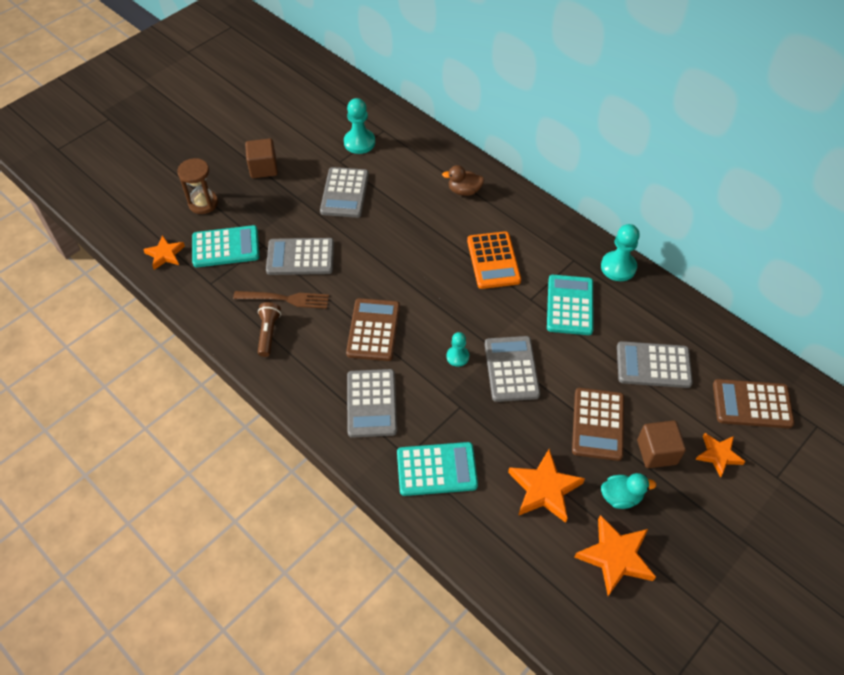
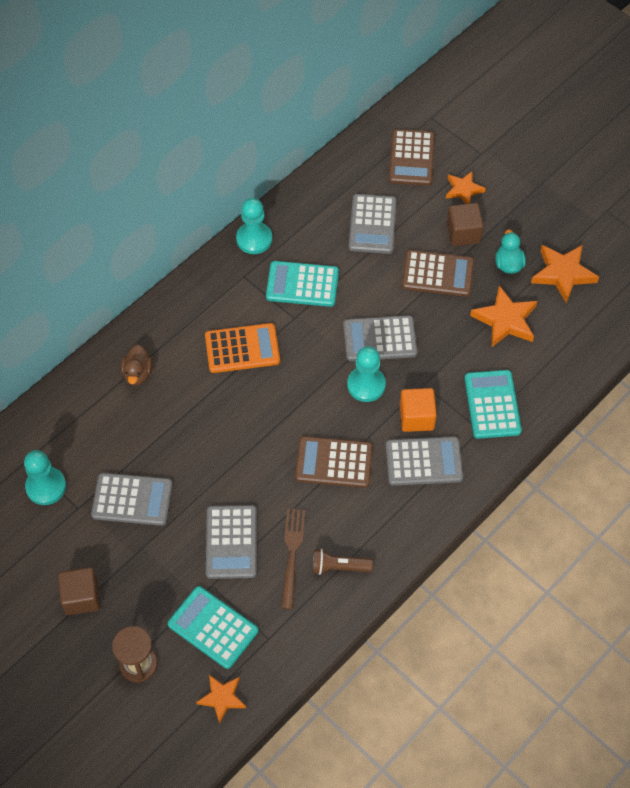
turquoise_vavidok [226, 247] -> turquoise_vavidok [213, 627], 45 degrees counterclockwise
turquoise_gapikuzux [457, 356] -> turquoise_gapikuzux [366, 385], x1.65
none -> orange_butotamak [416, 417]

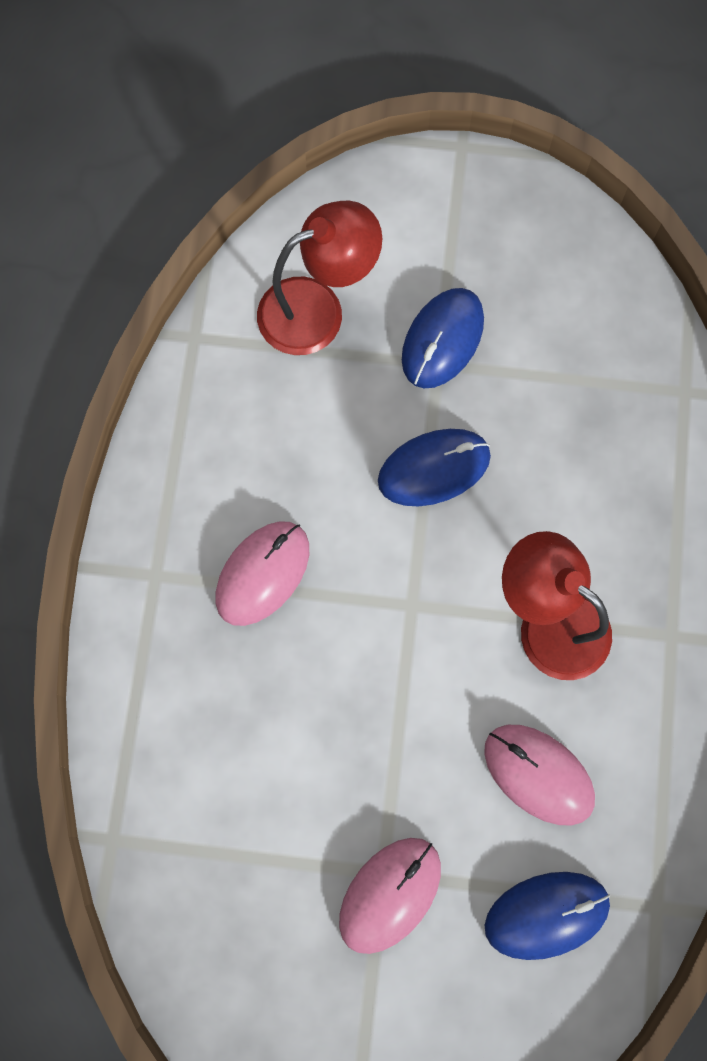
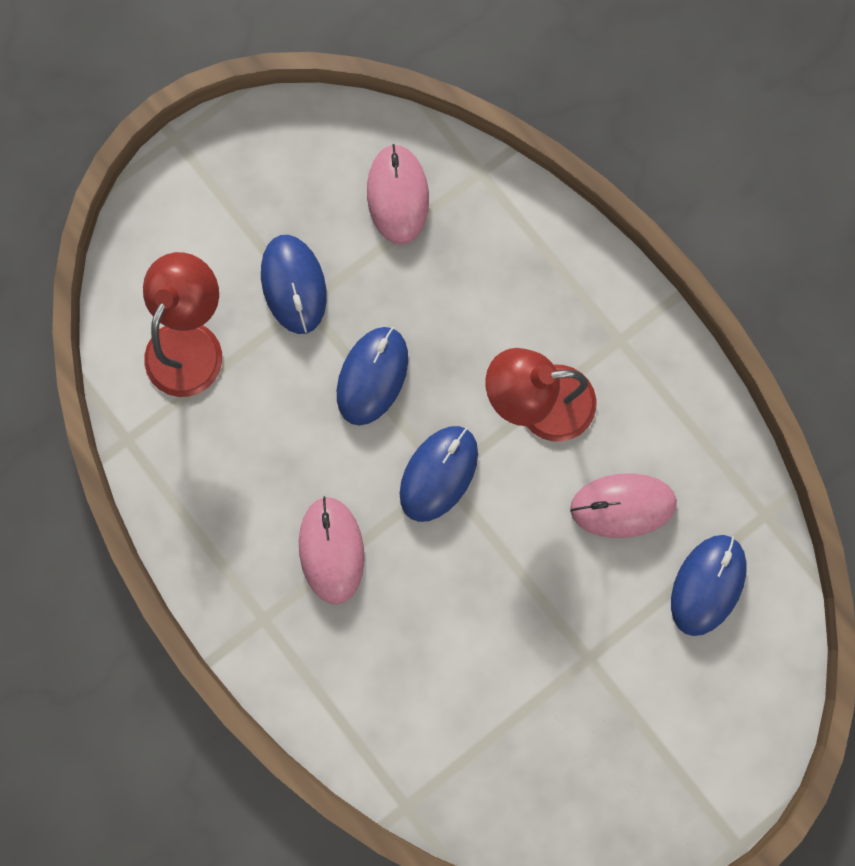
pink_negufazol [390, 894] -> pink_negufazol [398, 196], moved
none -> blue_negufazol [438, 474]

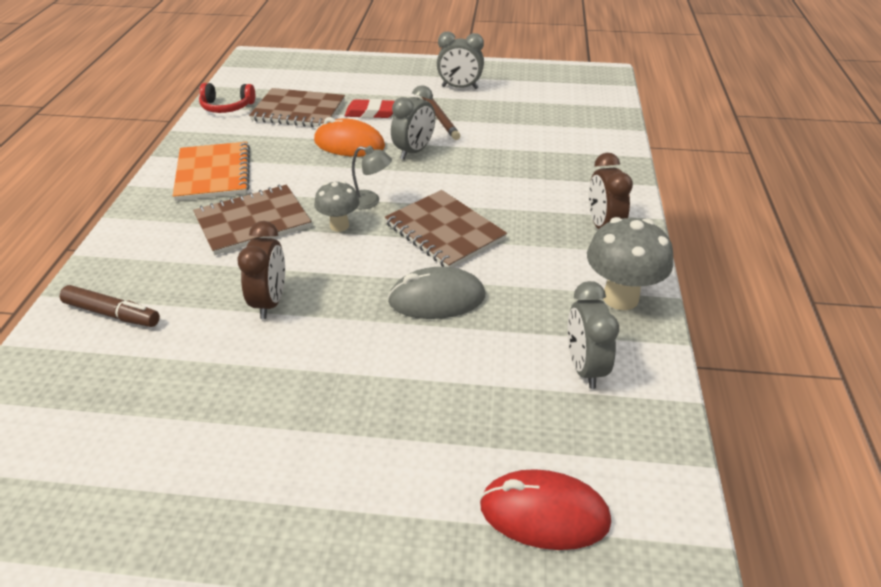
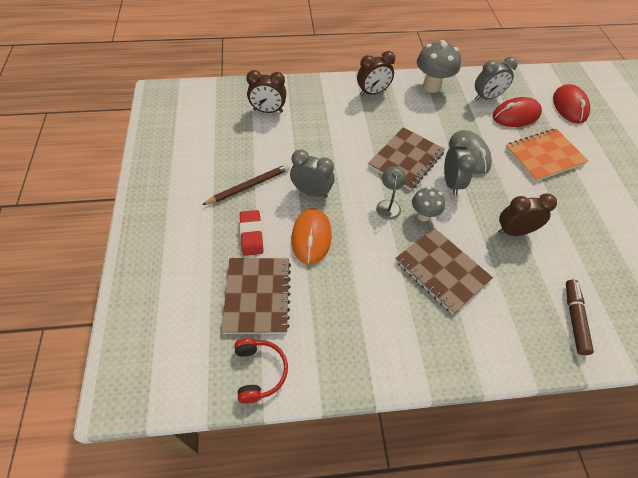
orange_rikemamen [213, 173] -> orange_rikemamen [544, 156], moved
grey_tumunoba [459, 87] -> grey_tumunoba [451, 183], moved
none -> brown_tumunoba [268, 111]
none -> red_negufazol [516, 115]

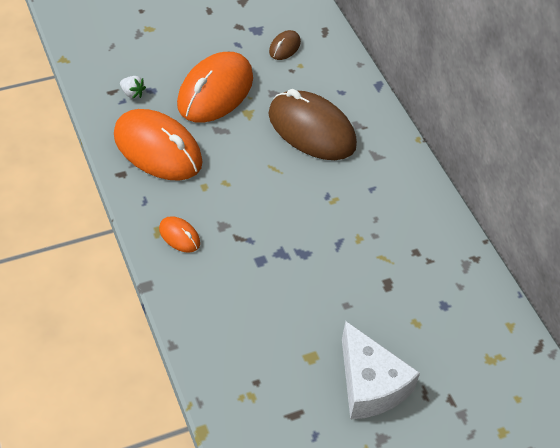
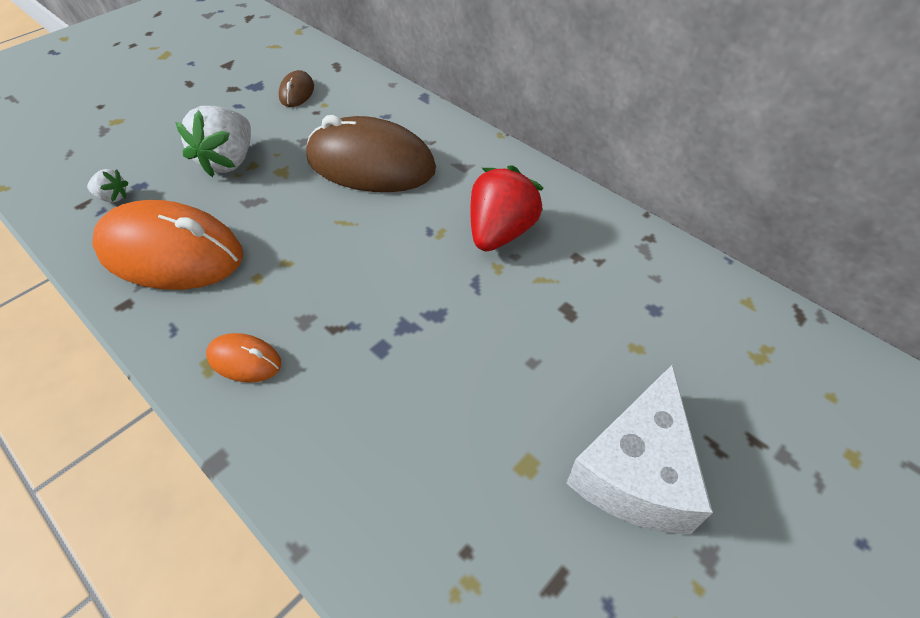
orange_negufazol [215, 91] -> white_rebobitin [229, 161]
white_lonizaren [370, 385] -> white_lonizaren [636, 471], 75 degrees clockwise
none -> red_rebobitin [500, 233]

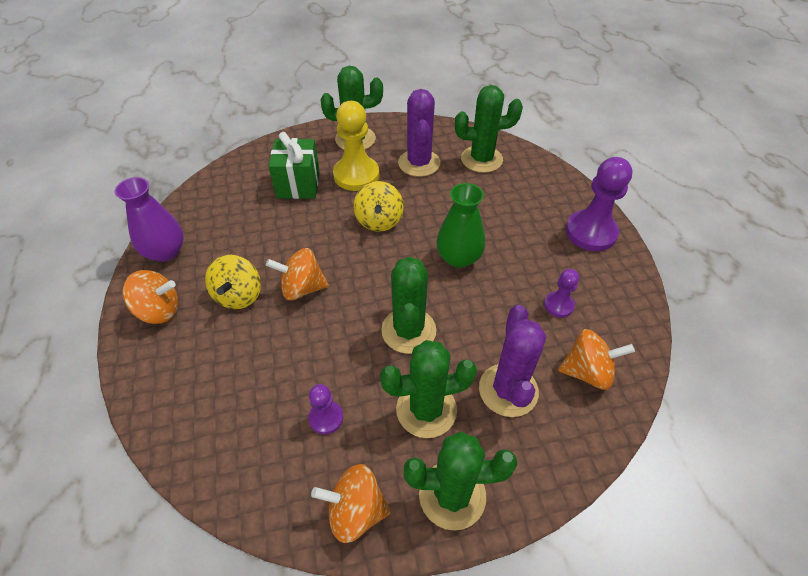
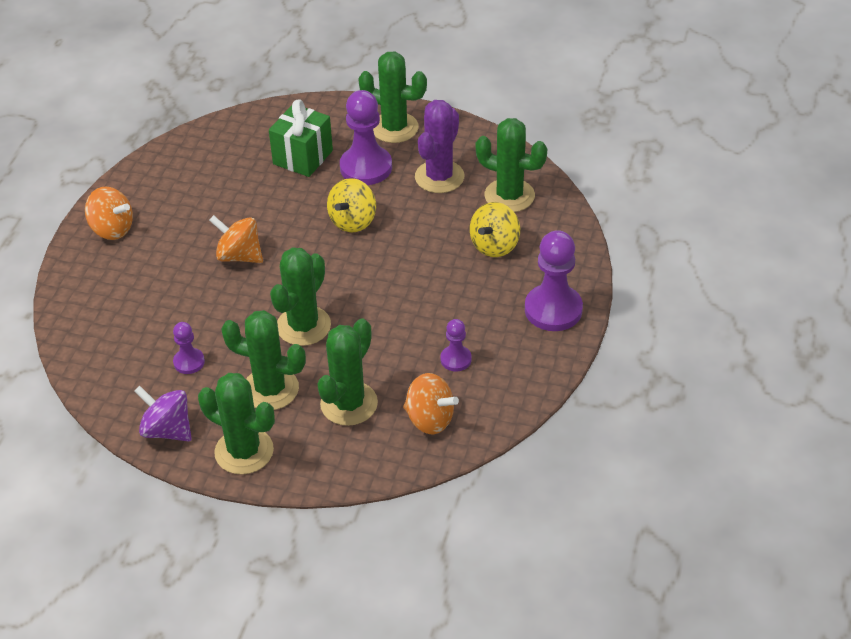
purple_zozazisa [165, 251] -> none
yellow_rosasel [239, 295] -> yellow_rosasel [494, 245], moved
orange_rosasel [355, 511] -> purple_rosasel [167, 430]
yellow_gapikuzux [356, 175] -> purple_gapikuzux [366, 167]
green_zozazisa [459, 257] -> none
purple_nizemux [508, 390] -> green_nizemux [349, 404]

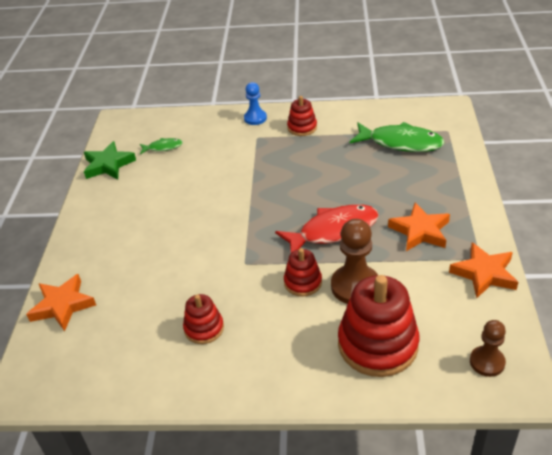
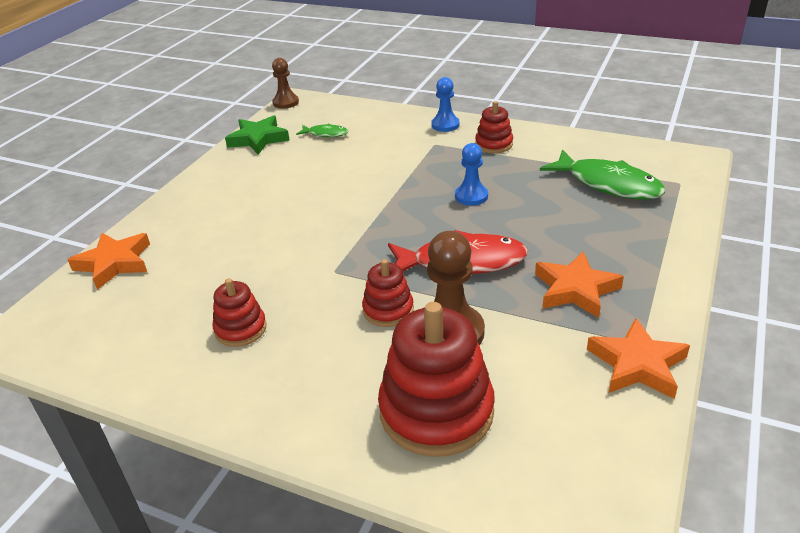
brown_gapikuzux [487, 362] -> brown_gapikuzux [286, 102], moved
none -> blue_gapikuzux [471, 196]

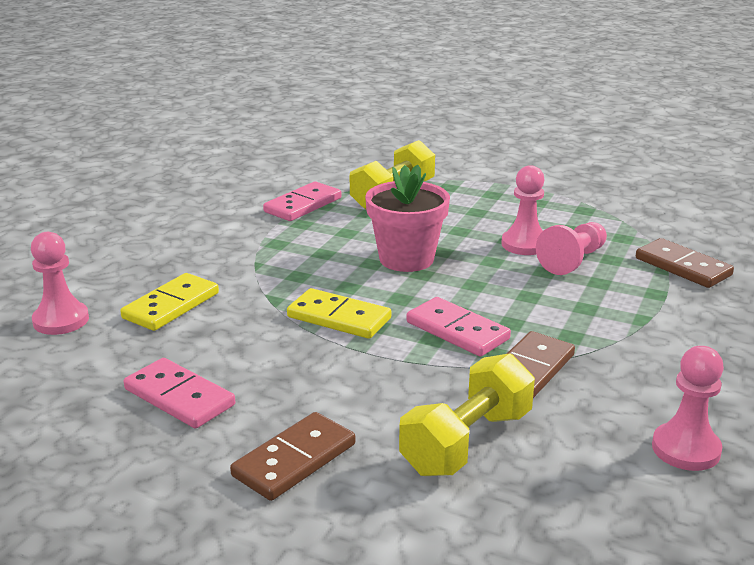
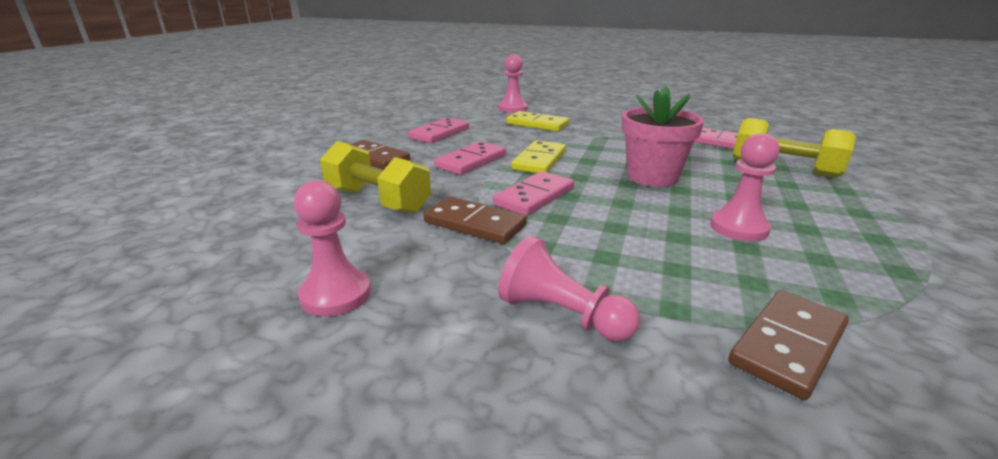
pink_gapikuzux [573, 261] -> pink_gapikuzux [562, 315], moved
none -> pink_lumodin [471, 161]

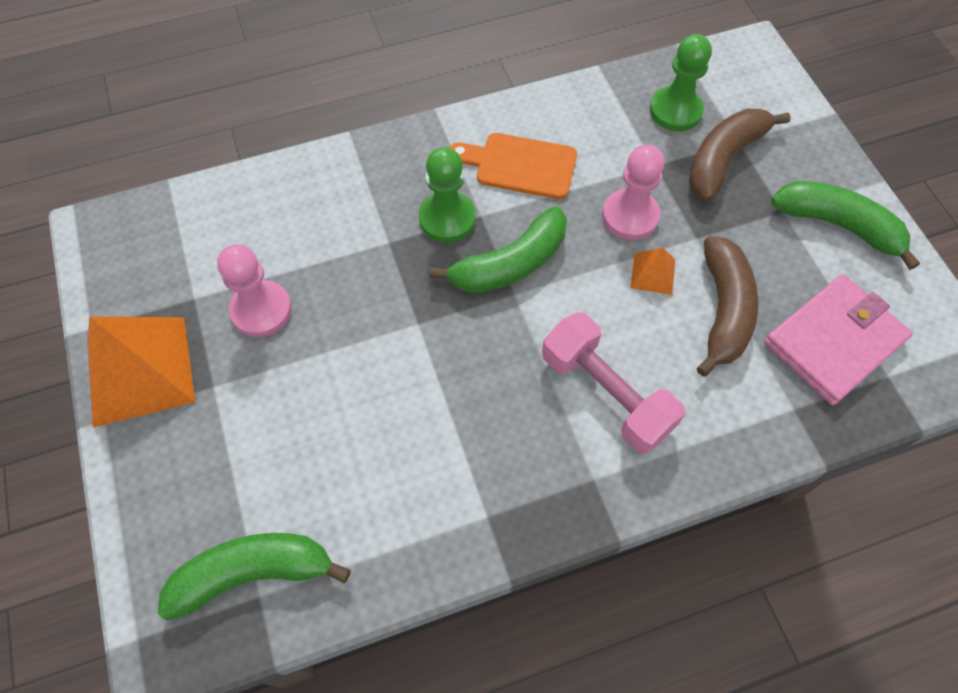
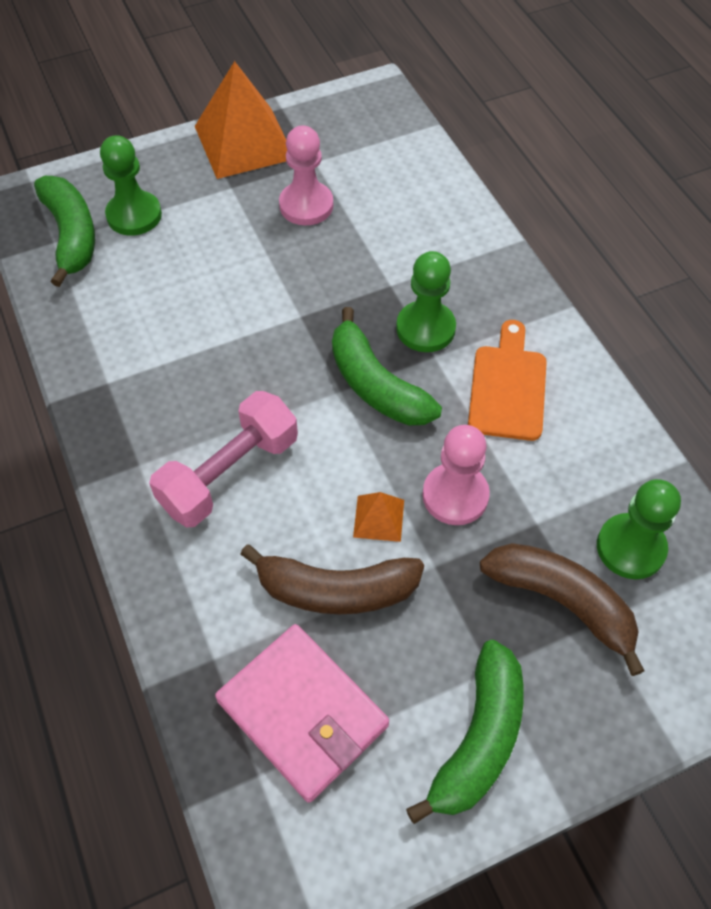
none -> green_gapikuzux [134, 215]

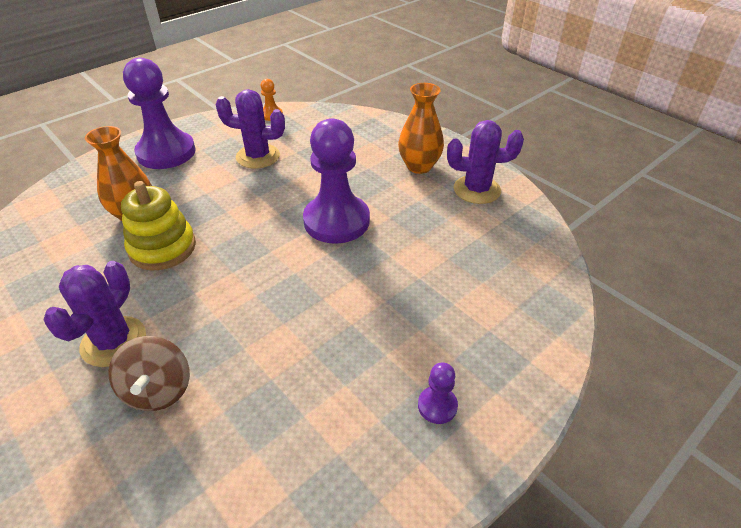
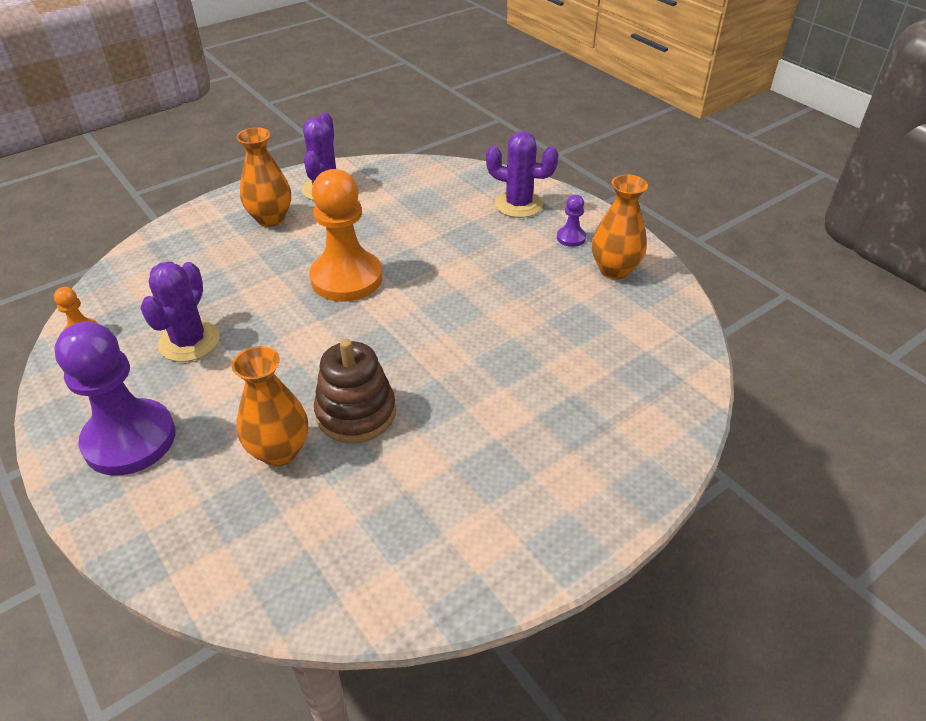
purple_nizemux [114, 341] -> purple_nizemux [518, 204], moved
brown_rosasel [158, 390] -> none
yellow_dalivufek [162, 248] -> brown_dalivufek [356, 413]
purple_gapikuzux [336, 221] -> orange_gapikuzux [346, 278]
none -> orange_zozazisa [614, 270]

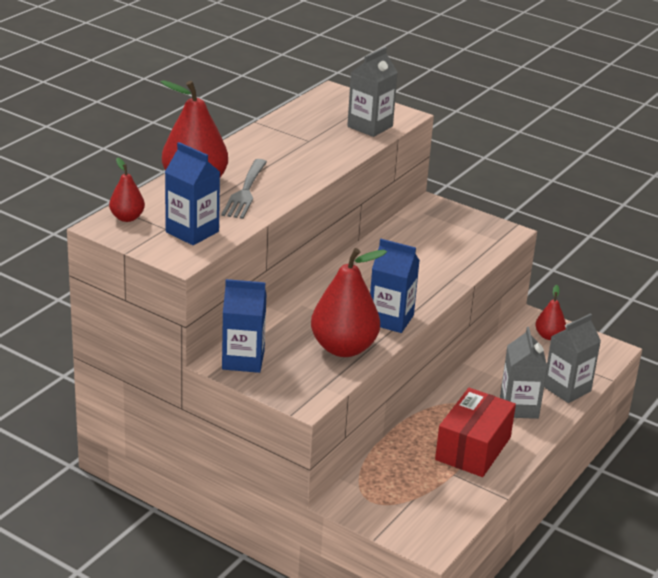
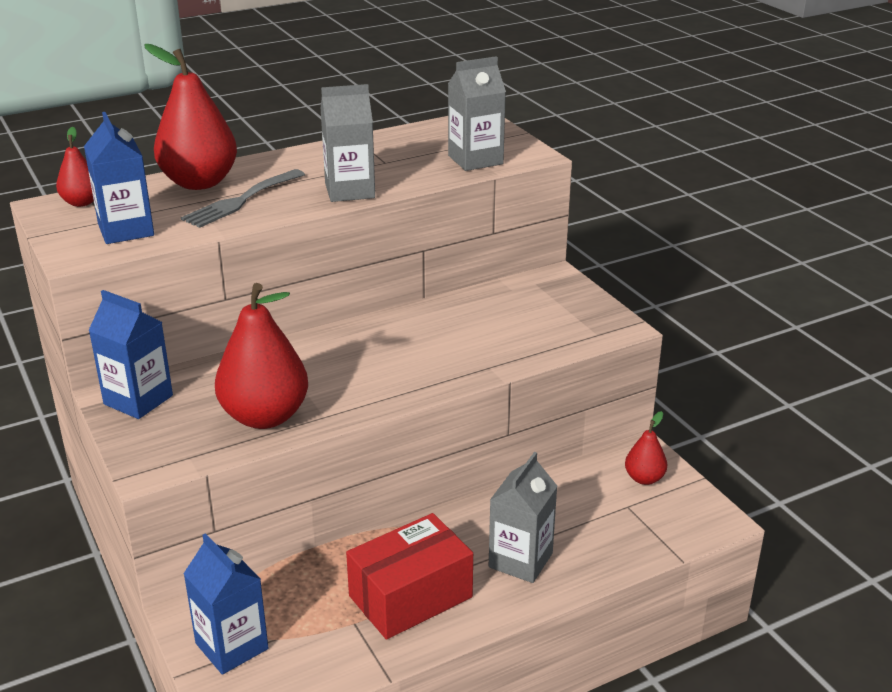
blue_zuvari [390, 319] -> blue_zuvari [232, 646], moved
grey_zuvari [567, 389] -> grey_zuvari [350, 191], moved

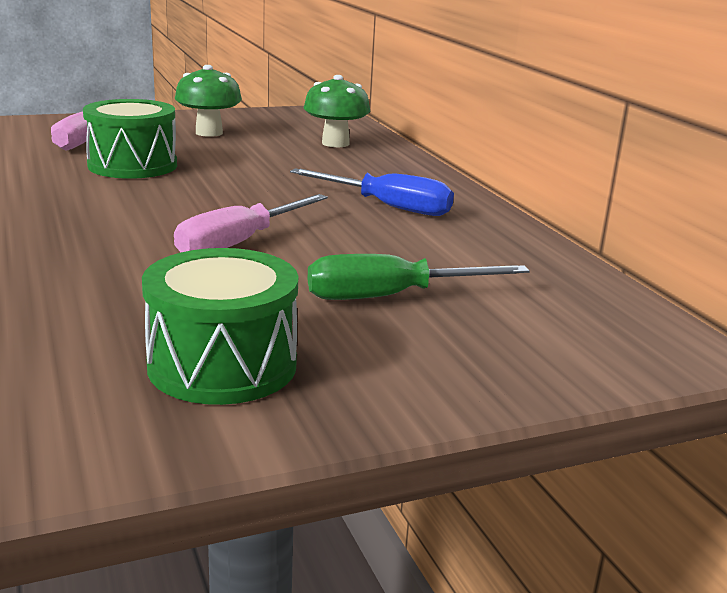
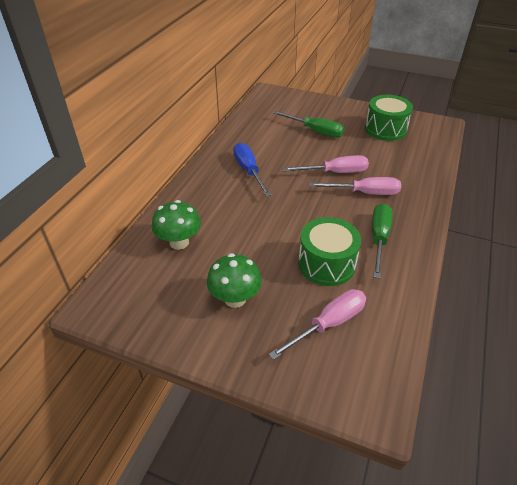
none -> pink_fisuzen [364, 193]
none -> green_fisuzen [379, 238]

